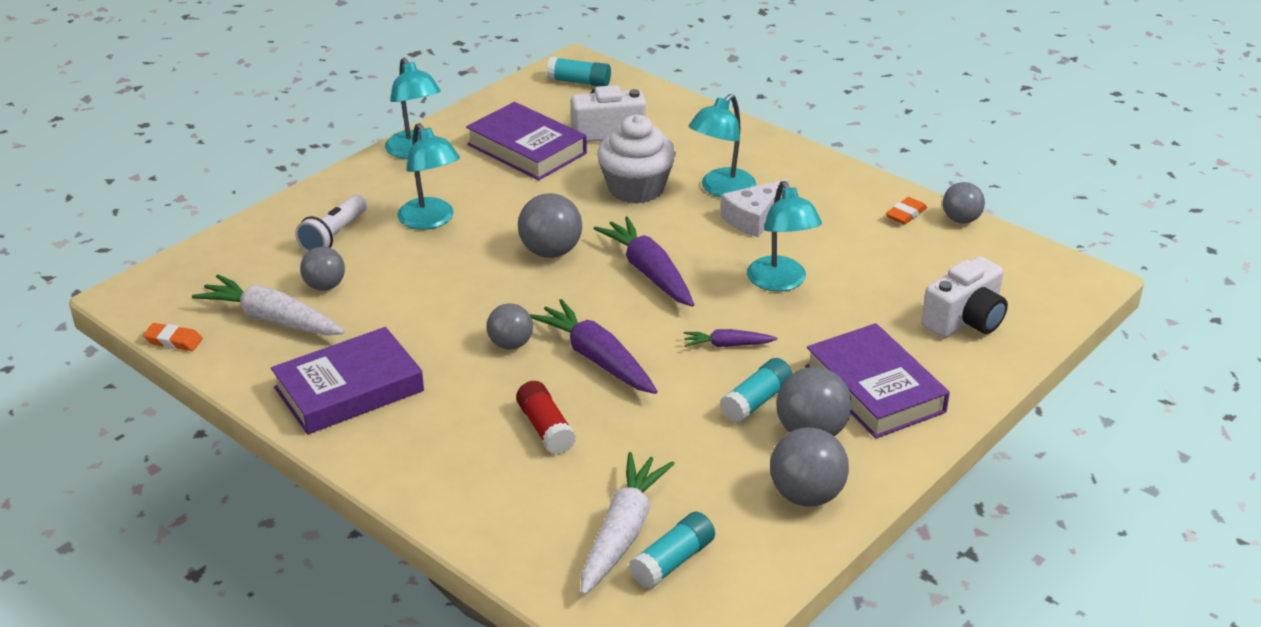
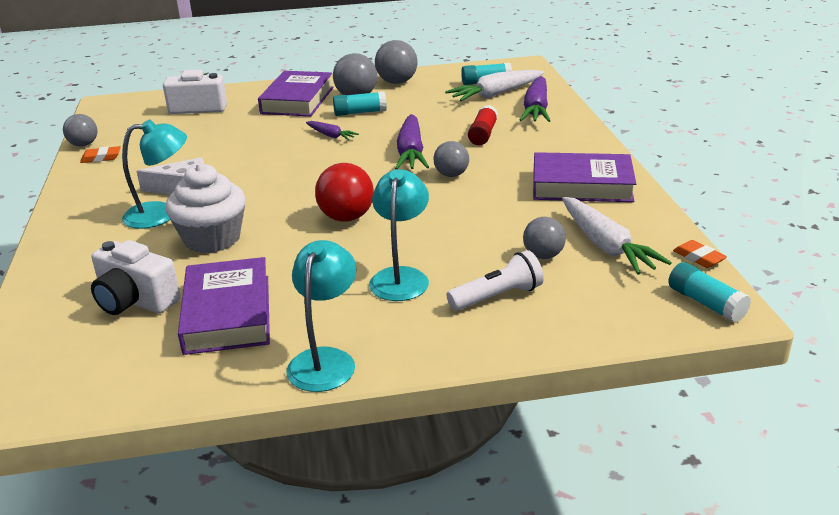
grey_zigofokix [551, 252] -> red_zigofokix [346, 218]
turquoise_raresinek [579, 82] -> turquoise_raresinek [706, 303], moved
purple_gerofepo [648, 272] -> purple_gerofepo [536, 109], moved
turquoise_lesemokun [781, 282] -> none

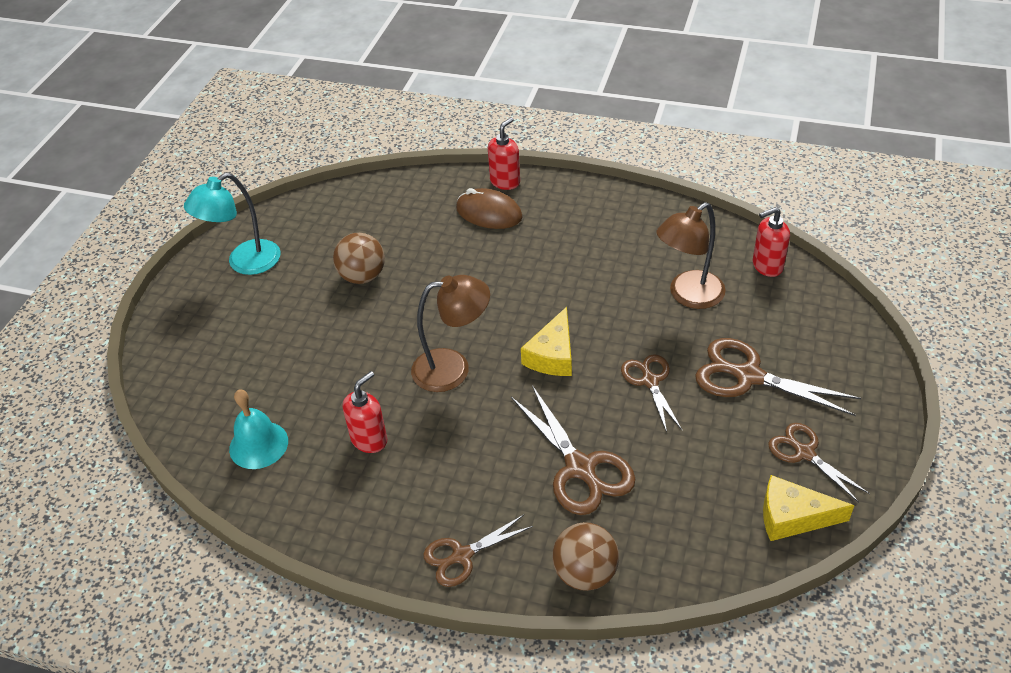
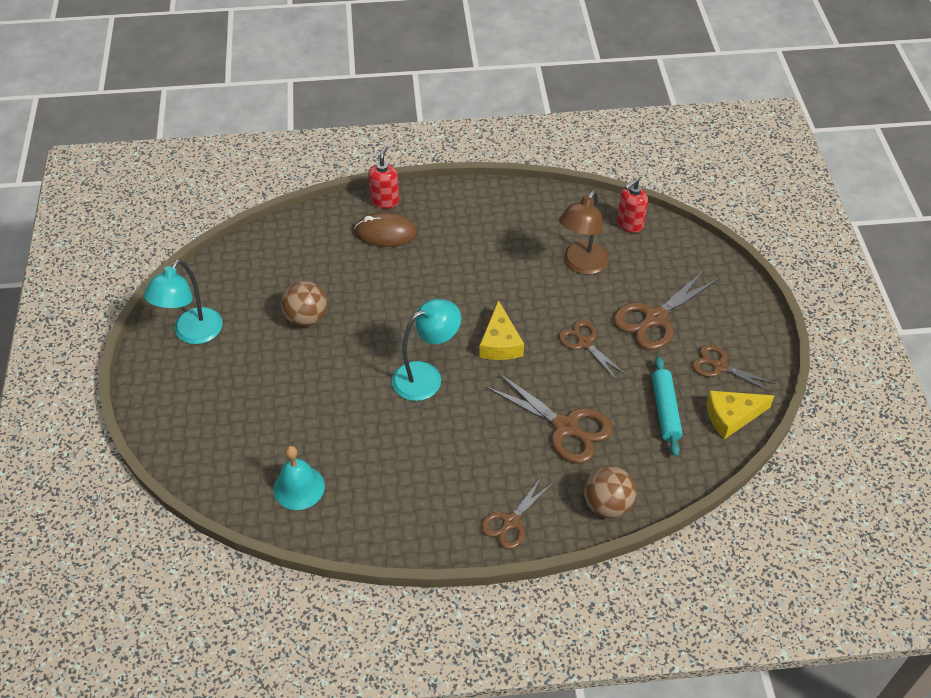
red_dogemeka [369, 439] -> none
brown_lesemokun [453, 368] -> turquoise_lesemokun [426, 376]
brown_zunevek [748, 376] -> brown_zunevek [655, 318], 45 degrees counterclockwise
none -> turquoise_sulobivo [665, 410]

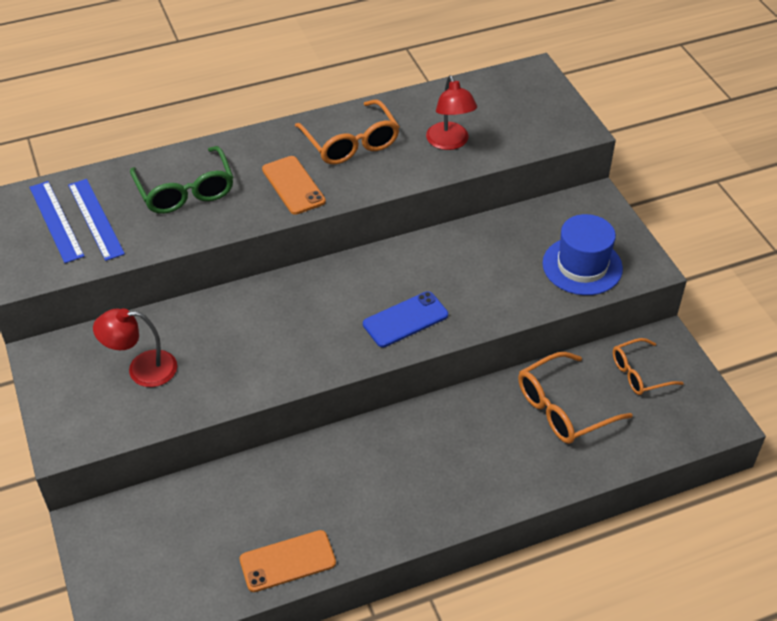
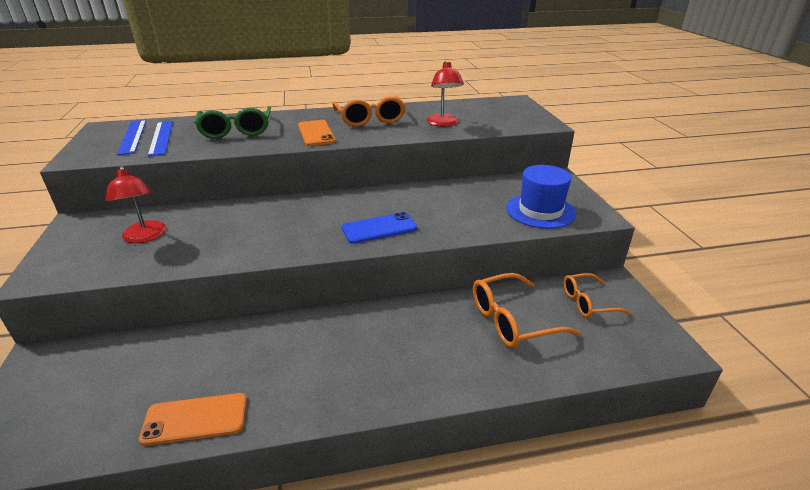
red_lesemokun [142, 369] -> red_lesemokun [145, 237], 120 degrees counterclockwise

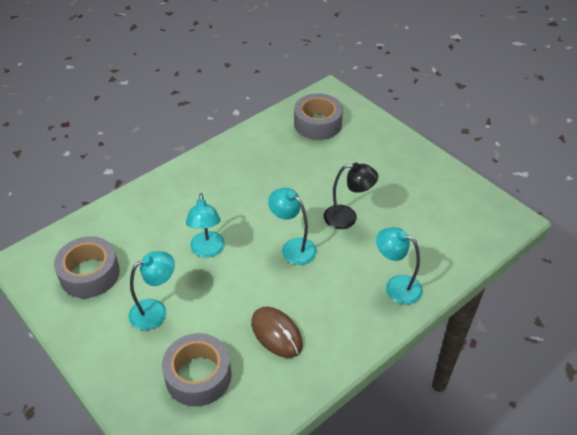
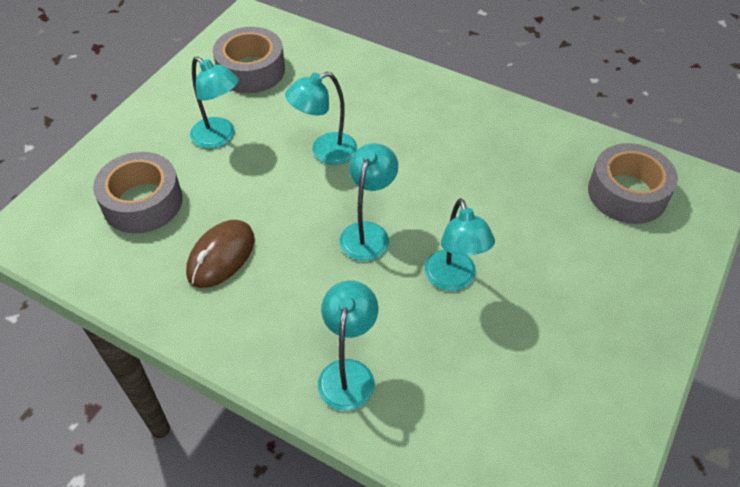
black_lesemokun [347, 218] -> turquoise_lesemokun [453, 280]

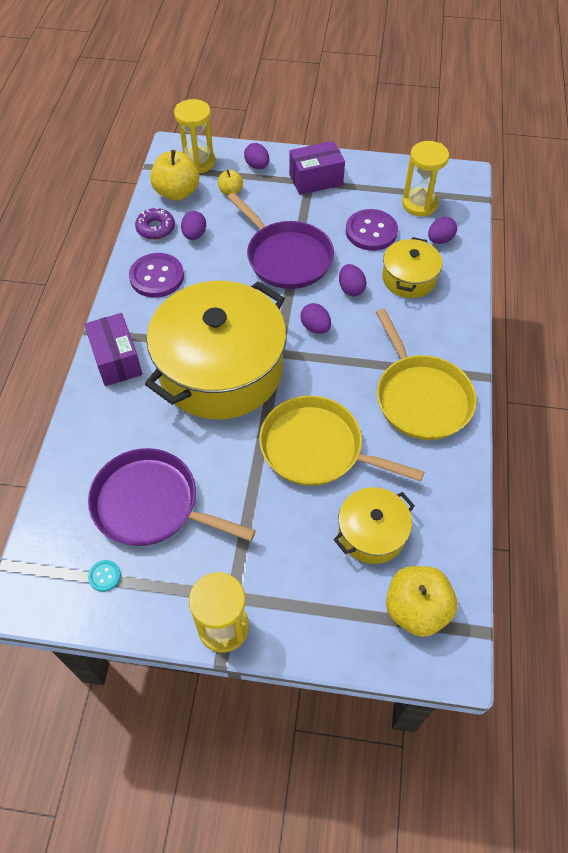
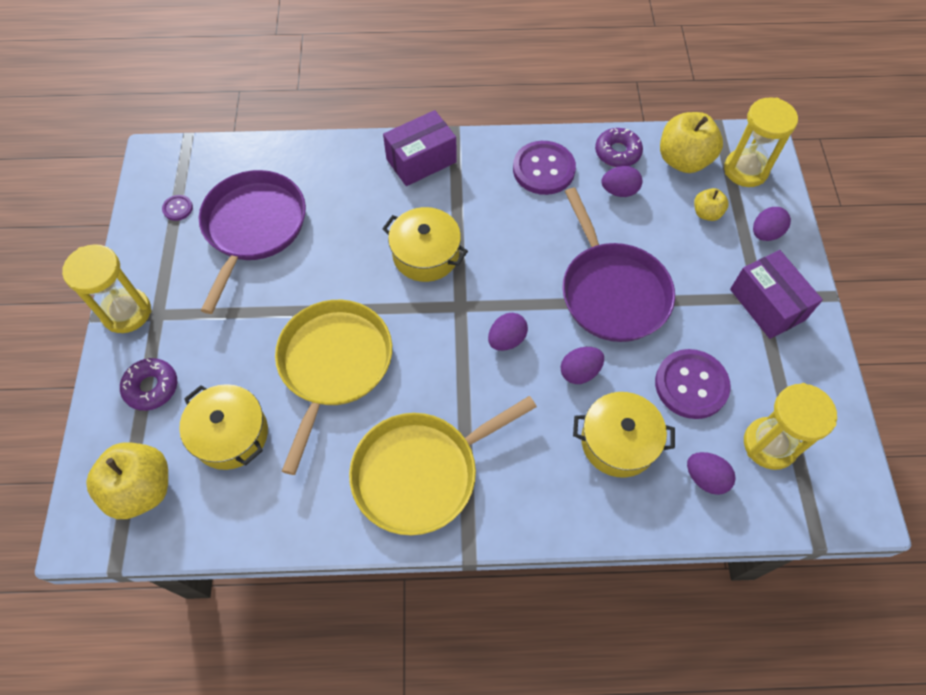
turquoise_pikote [104, 576] -> purple_pikote [178, 208]
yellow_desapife [221, 369] -> yellow_desapife [426, 254], x0.48
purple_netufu [286, 257] -> purple_netufu [612, 292], 60 degrees counterclockwise
none -> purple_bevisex [151, 387]

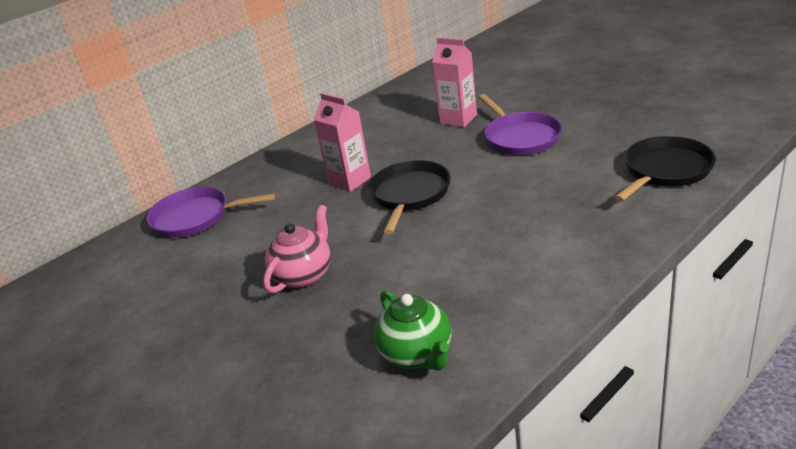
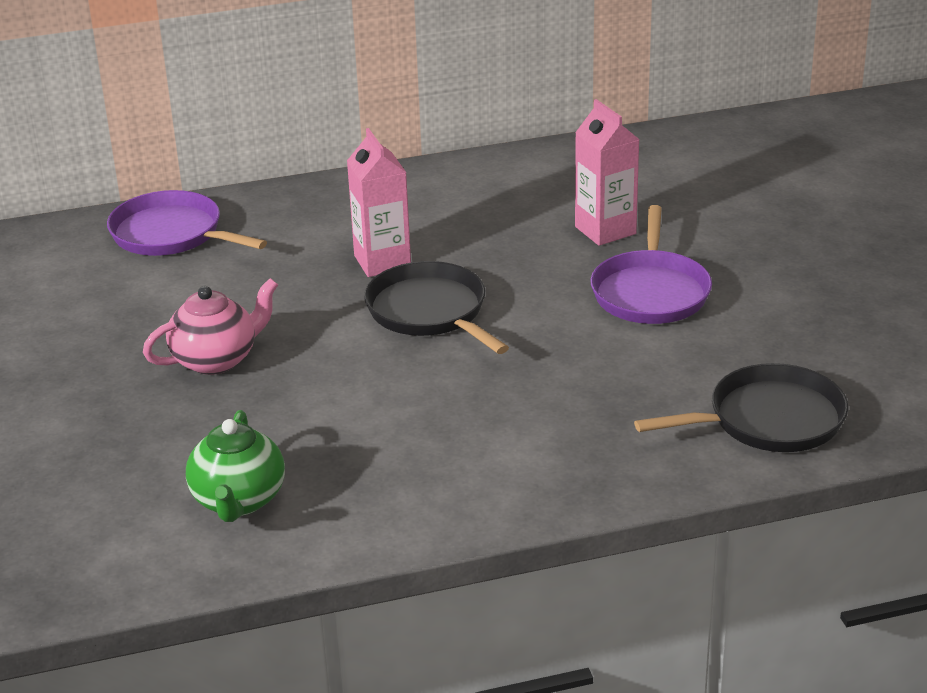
black_netufu [410, 194] -> black_netufu [430, 312], 75 degrees counterclockwise

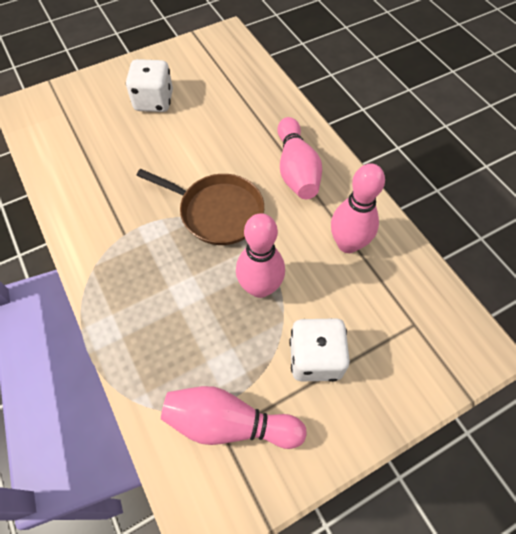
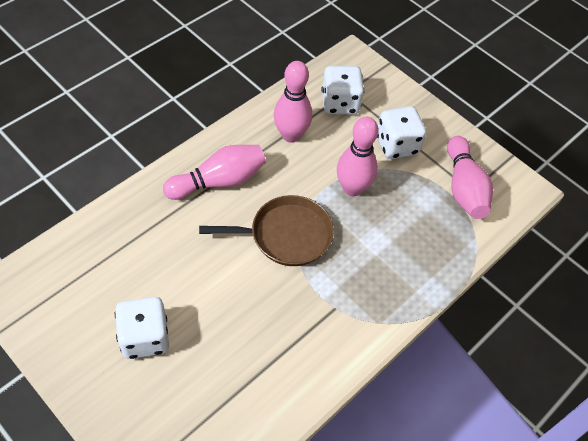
brown_netufu [217, 212] -> brown_netufu [286, 235], 75 degrees clockwise
none -> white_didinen [340, 103]

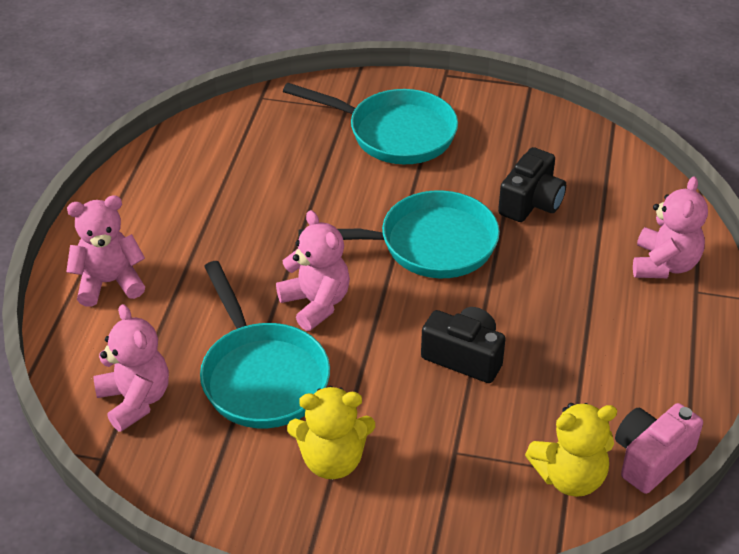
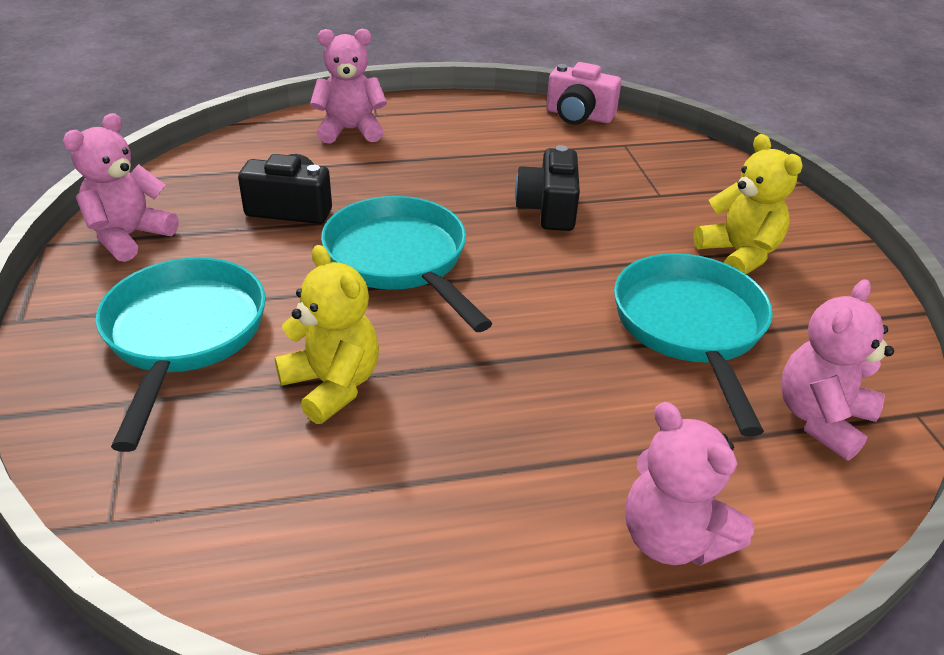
turquoise_netufu [262, 376] -> turquoise_netufu [690, 328], 45 degrees counterclockwise
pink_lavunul [316, 303] -> pink_lavunul [129, 237], moved
yellow_lavunul [570, 477] -> yellow_lavunul [332, 385], moved

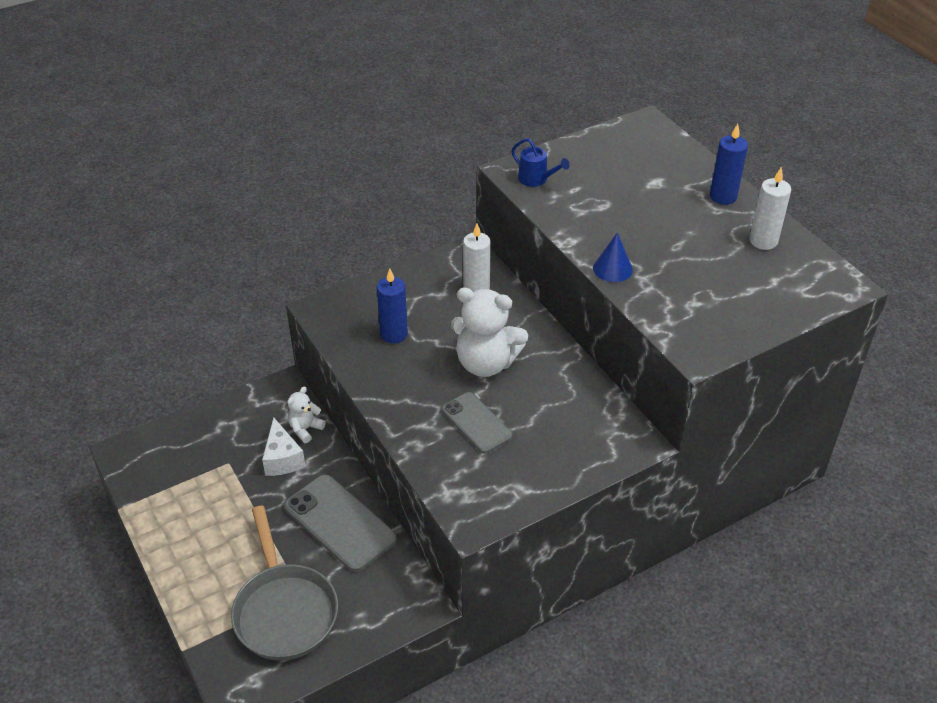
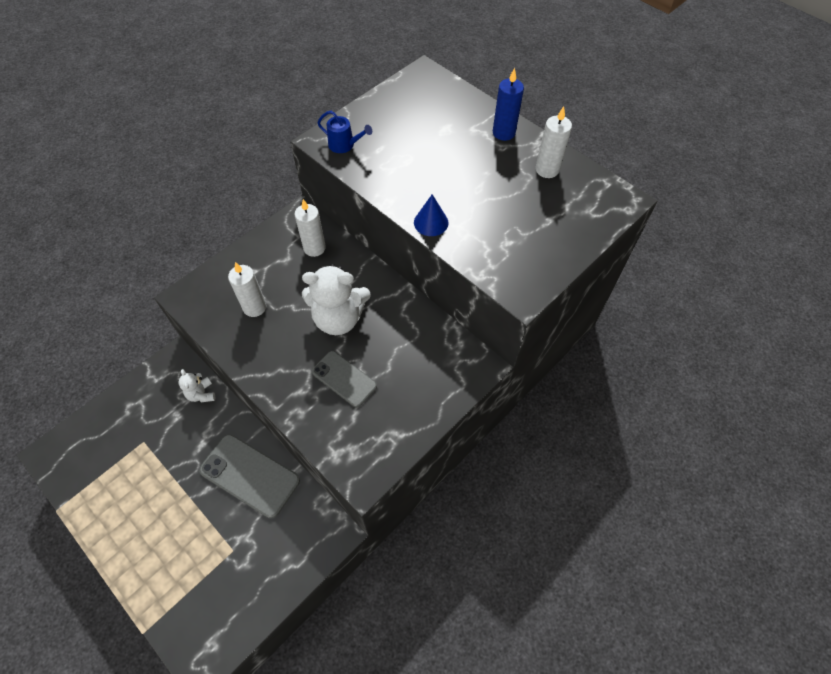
grey_netufu [284, 610] -> none
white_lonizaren [282, 459] -> none
white_lavunul [305, 429] -> white_lavunul [201, 394], 45 degrees counterclockwise
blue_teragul [394, 334] -> white_teragul [254, 307]

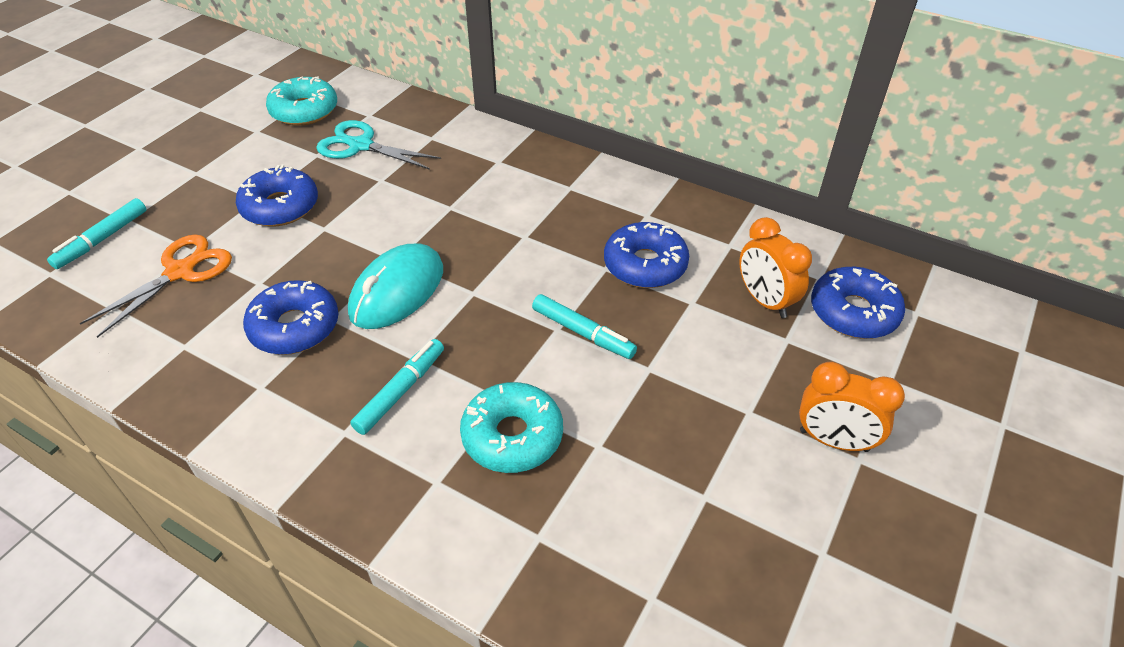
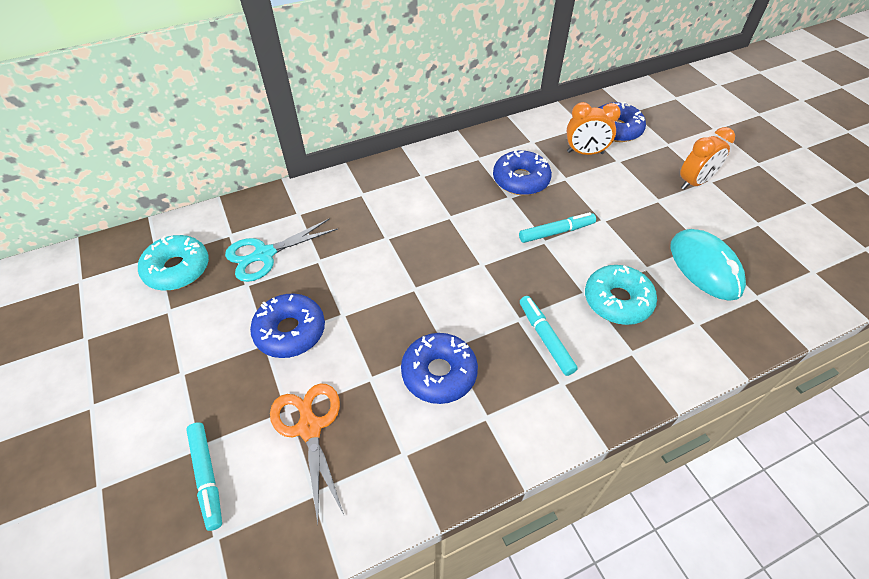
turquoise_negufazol [397, 291] -> turquoise_negufazol [705, 267], moved

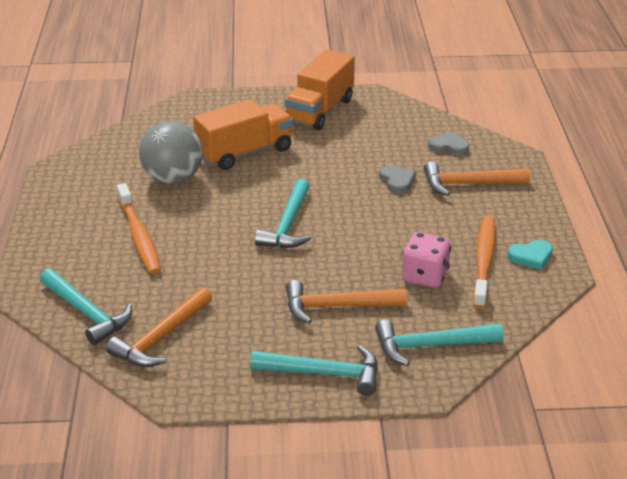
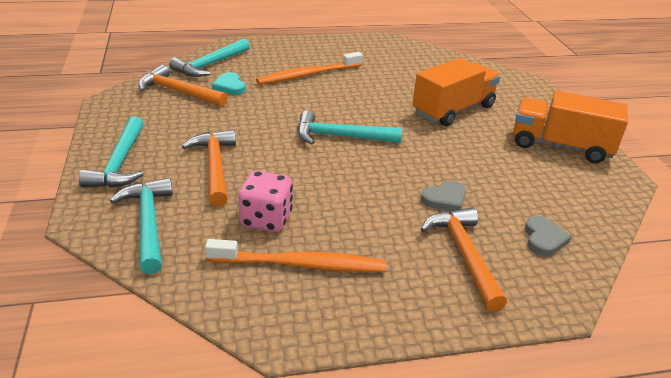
grey_zigofokix [173, 179] -> none
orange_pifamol [245, 152] -> orange_pifamol [453, 110], 90 degrees counterclockwise
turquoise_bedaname [531, 256] -> turquoise_bedaname [229, 86], moved

